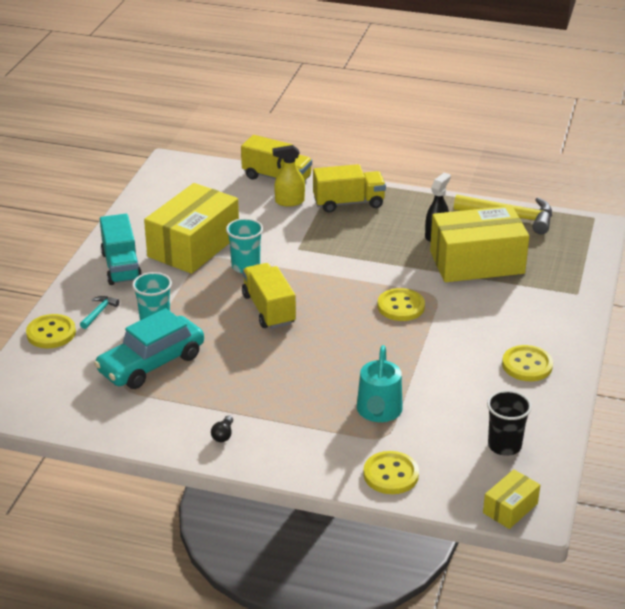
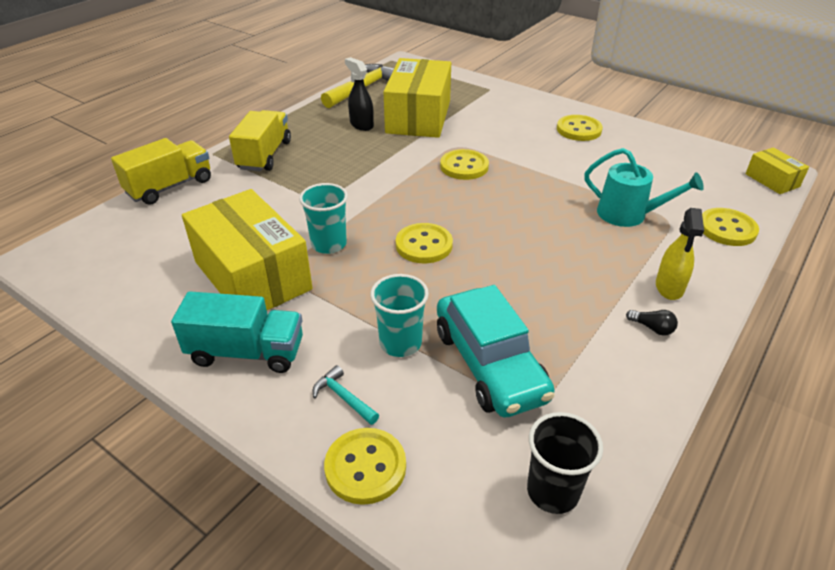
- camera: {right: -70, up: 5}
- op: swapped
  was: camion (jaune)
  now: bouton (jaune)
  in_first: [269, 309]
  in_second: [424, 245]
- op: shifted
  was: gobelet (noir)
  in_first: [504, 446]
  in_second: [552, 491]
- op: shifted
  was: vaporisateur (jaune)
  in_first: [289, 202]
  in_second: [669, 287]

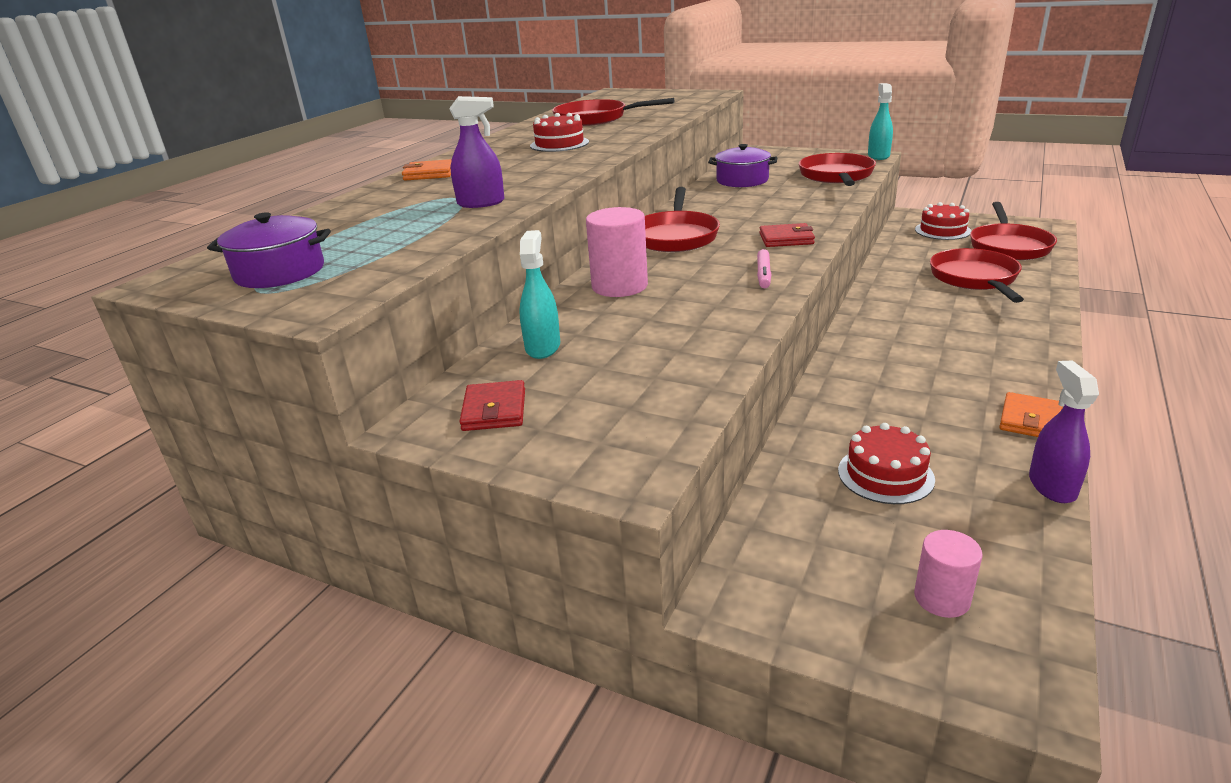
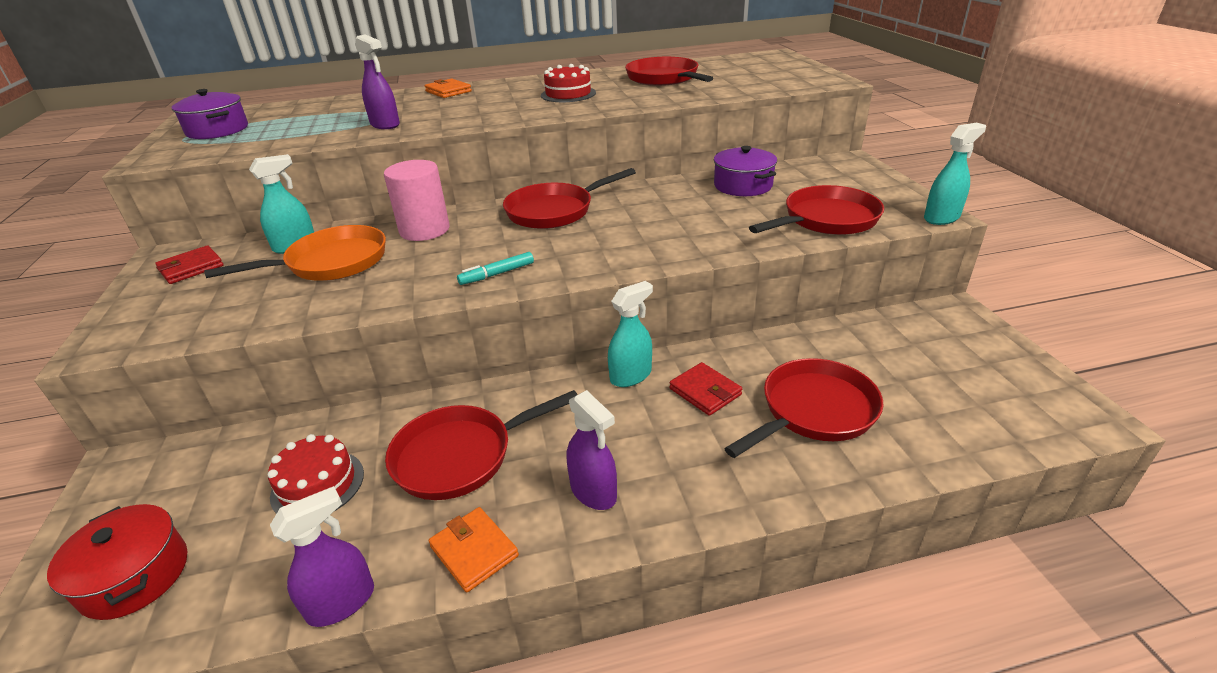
- camera: {right: 50, up: 5}
- op: swapped
  was: cylindre (rose)
  now: marmite (rouge)
  in_first: [941, 598]
  in_second: [135, 576]
- op: new
  now: poêle (orange)
  in_second: [331, 263]
- op: shifted
  was: poêle (rouge)
  in_first: [1008, 246]
  in_second: [460, 456]
- op: rotated
  was: portefeuille (orange)
  in_first: [1030, 420]
  in_second: [474, 551]
  clockwise: 60
- op: repainted
  was: feutre (rose)
  now: feutre (turquoise)
  in_first: [763, 274]
  in_second: [497, 274]
- op: new
  now: vaporisateur (violet)
  in_second: [593, 492]
- op: new
  now: vaporisateur (turquoise)
  in_second: [631, 376]
- op: shifted
  was: portefeuille (rouge)
  in_first: [786, 239]
  in_second: [705, 392]
- op: gone
  was: gâteau (rouge)
  in_first: [942, 230]

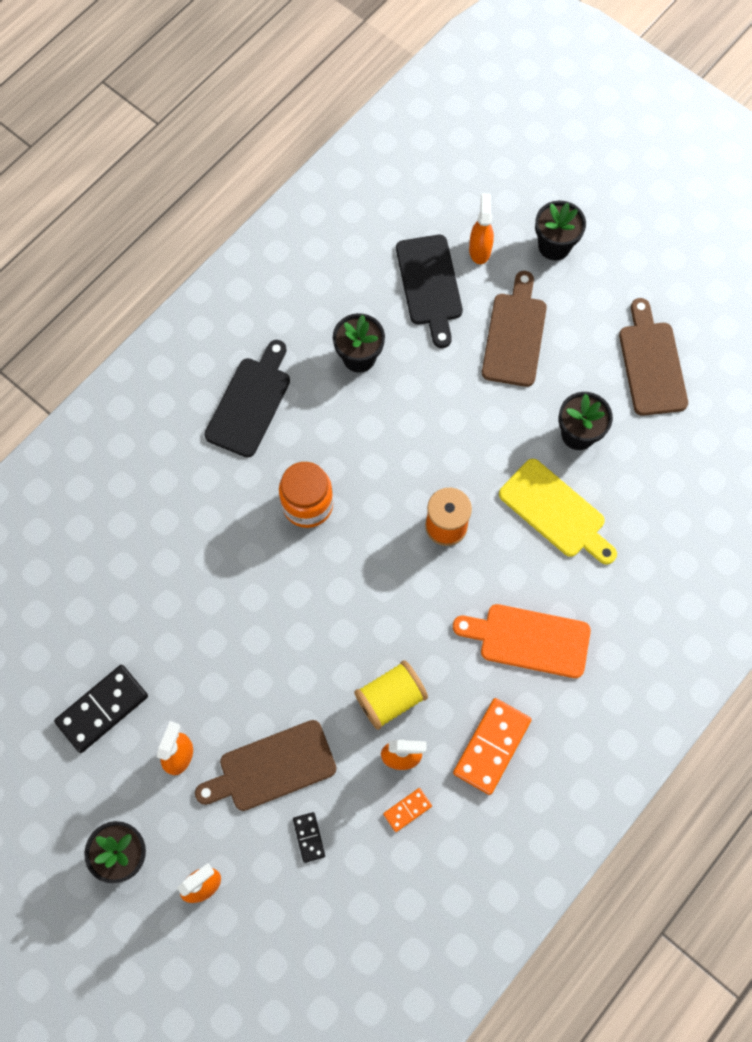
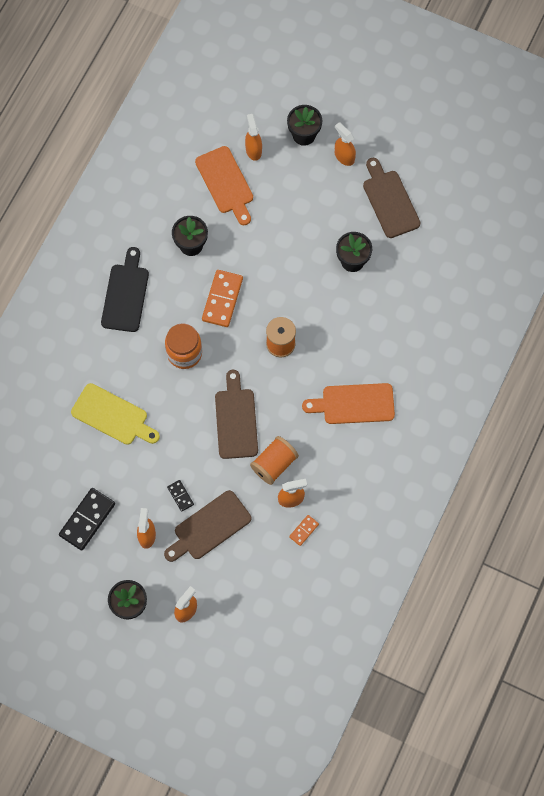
- camera: {right: -15, up: 0}
- op: shifted
  was: planche à découper (jaune)
  in_first: [555, 512]
  in_second: [112, 416]
- op: shifted
  was: domino (noir)
  in_first: [309, 837]
  in_second: [180, 496]
- op: repainted
  was: planche à découper (noir)
  now: planche à découper (orange)
  in_first: [429, 285]
  in_second: [225, 183]
- op: shifted
  was: domino (orange)
  in_first: [491, 746]
  in_second: [222, 299]
- op: shifted
  was: planche à découper (marron)
  in_first: [515, 335]
  in_second: [236, 420]
- op: repainted
  was: bobine (jaune)
  now: bobine (orange)
  in_first: [390, 698]
  in_second: [274, 464]
- op: new
  now: vaporisateur (orange)
  in_second: [344, 156]

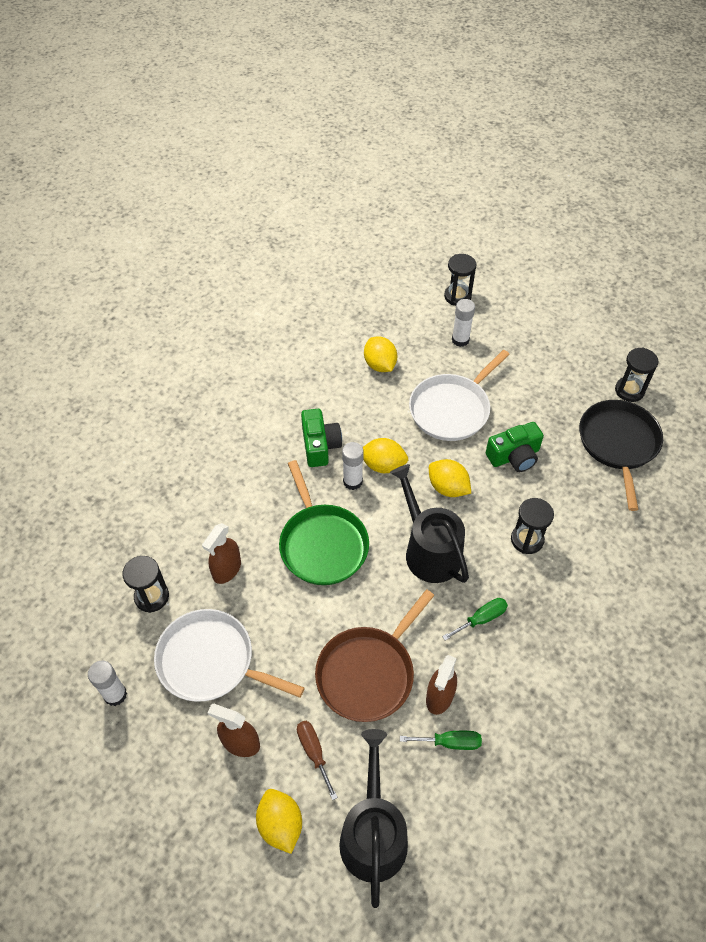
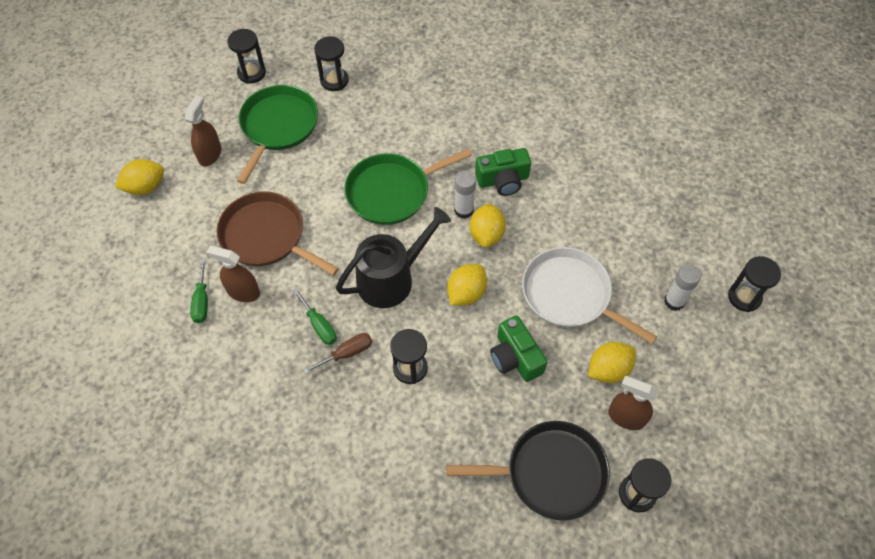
- camera: {right: 85, up: 5}
- op: swapped
  was: bâton de colle (blanc)
  now: sablier (noir)
  in_first: [115, 694]
  in_second: [251, 73]
- op: repainted
  was: poêle (blanc)
  now: poêle (vert)
  in_first: [211, 661]
  in_second: [278, 127]
- op: shifted
  was: tournevis (marron)
  in_first: [314, 752]
  in_second: [347, 353]
- op: shifted
  was: citron (jaune)
  in_first: [380, 365]
  in_second: [608, 370]
- op: shifted
  was: vaporisateur (marron)
  in_first: [227, 569]
  in_second: [626, 417]
- op: gone
  was: arrosoir (noir)
  in_first: [373, 834]

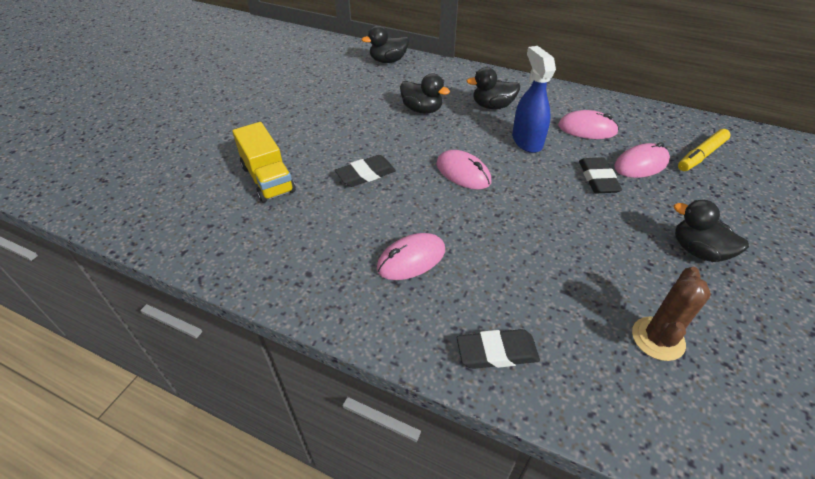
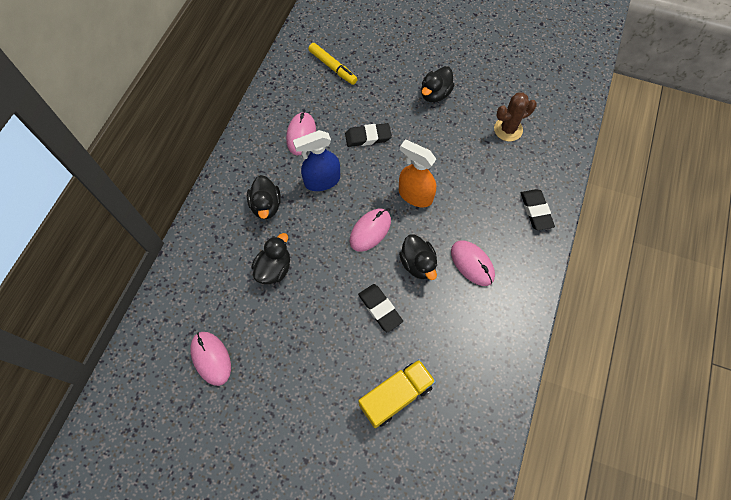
- camera: {right: -95, up: 20}
- op: shifted
  was: souris (rose)
  in_first: [641, 164]
  in_second: [211, 358]
- op: new
  now: vaporisateur (orange)
  in_second: [415, 195]
- op: shifted
  was: canard (noir)
  in_first: [388, 61]
  in_second: [418, 264]
- op: rotated
  was: cactus (marron)
  in_first: [658, 338]
  in_second: [508, 129]
  clockwise: -45

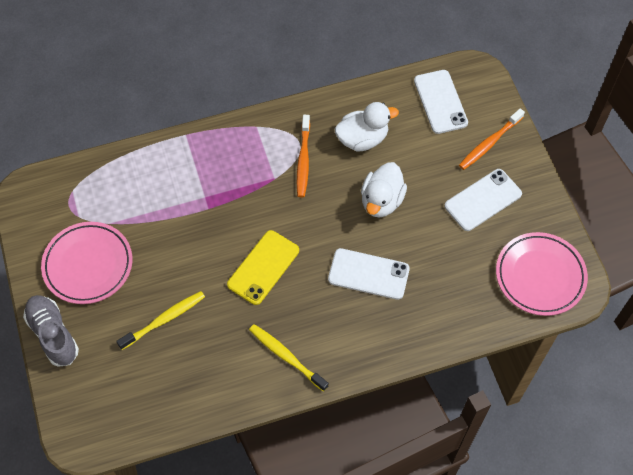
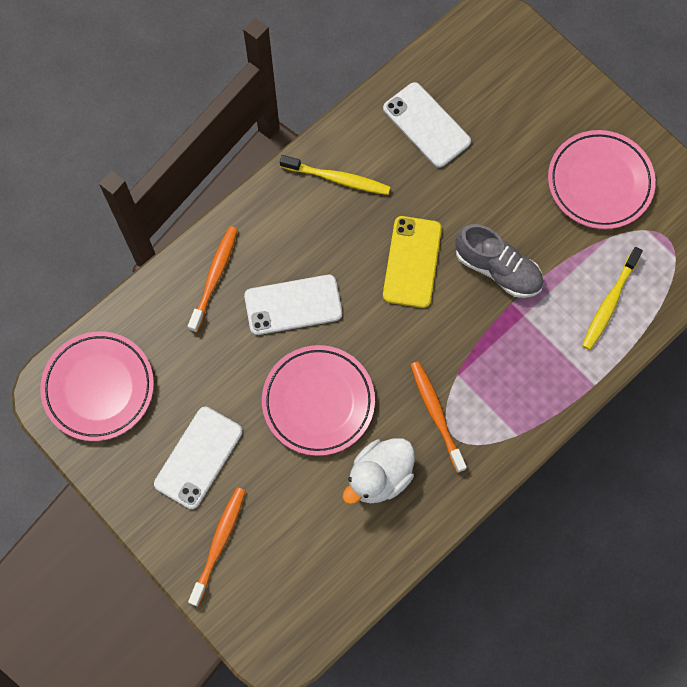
- camera: {right: 155, up: 10}
- op: new
  now: brosse à dents (orange)
  in_second: [214, 277]
- op: swapped
  was: canard (blanc)
  now: assiette (rose)
  in_first: [381, 201]
  in_second: [318, 402]
- op: shifted
  was: téléphone (blanc)
  in_first: [440, 102]
  in_second: [426, 125]
- op: shifted
  was: chaussure (gris)
  in_first: [53, 334]
  in_second: [497, 269]
- op: shifted
  was: brosse à dents (jaune)
  in_first: [164, 320]
  in_second: [609, 303]

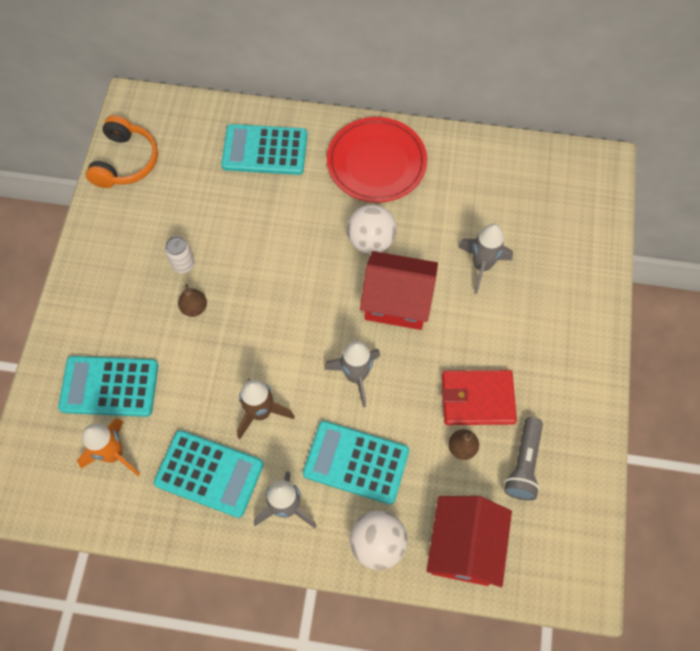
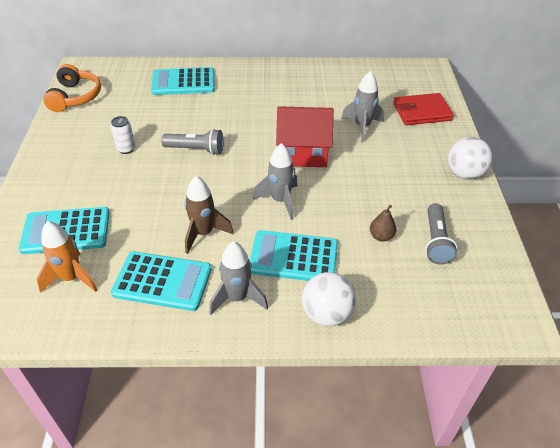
- camera: {right: -10, up: -20}
- op: new
  now: lampe de poche (gris)
  in_second: [196, 149]
- op: shifted
  was: portefeuille (rouge)
  in_first: [477, 399]
  in_second: [421, 112]
- op: shifted
  was: balle (blanc)
  in_first: [371, 241]
  in_second: [464, 174]
- op: gone
  was: poire (marron)
  in_first: [194, 308]
- op: gone
  was: assiette (rouge)
  in_first: [376, 162]
- op: gone
  was: maison (rouge)
  in_first: [464, 547]

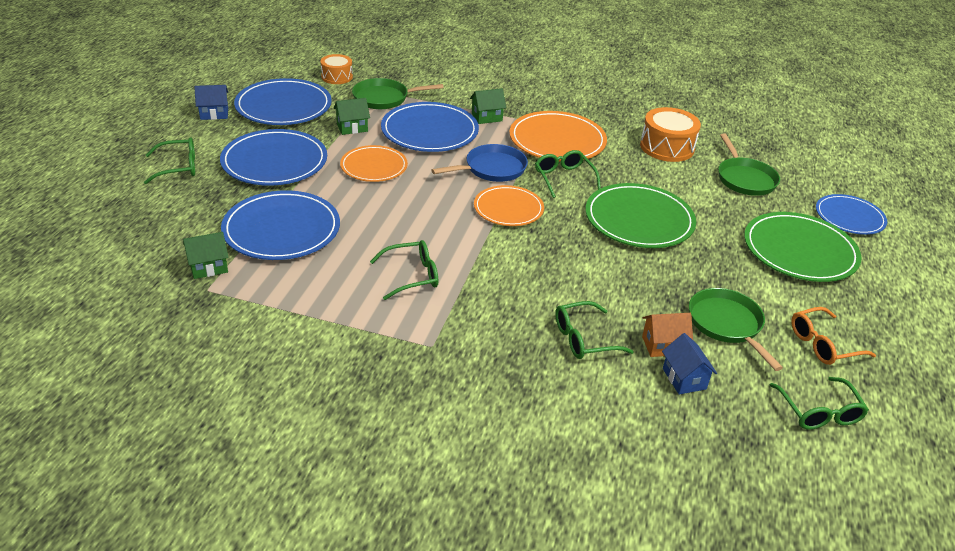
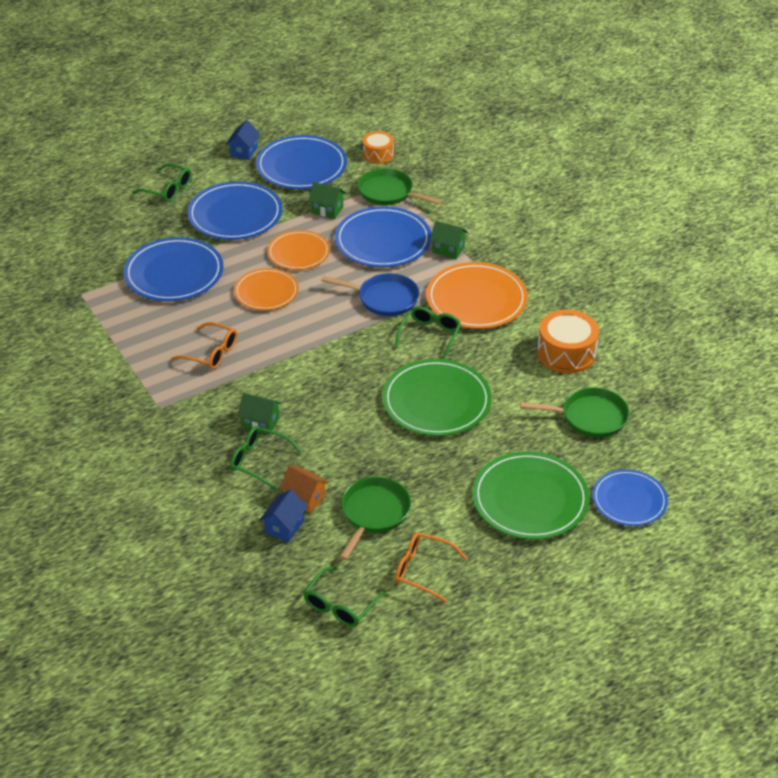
- camera: {right: 45, up: 5}
- op: repainted
  was: lunettes (vert)
  now: lunettes (orange)
  in_first: [412, 276]
  in_second: [211, 353]
- op: rotated
  was: maison (bleu)
  in_first: [214, 114]
  in_second: [244, 151]
  clockwise: 75
- op: shifted
  was: assiette (orange)
  in_first: [508, 209]
  in_second: [266, 292]
- op: shifted
  was: maison (vert)
  in_first: [208, 267]
  in_second: [260, 423]
- op: rotated
  was: poêle (vert)
  in_first: [744, 179]
  in_second: [590, 417]
  clockwise: -120

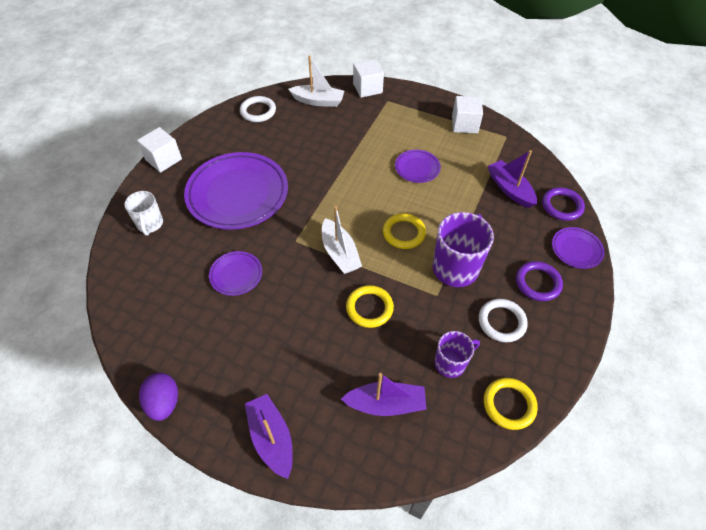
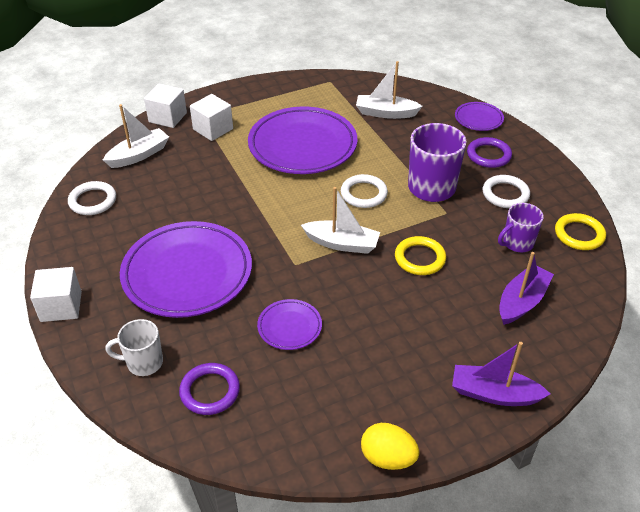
- camera: {right: -50, up: -10}
- op: rotated
  was: tasse (blanc)
  in_first: [150, 224]
  in_second: [143, 362]
  clockwise: 150
- op: shifted
  was: anneau (violet)
  in_first: [562, 206]
  in_second: [210, 391]
- op: shifted
  was: cube (blanc)
  in_first: [464, 124]
  in_second: [213, 129]
- op: scaled
  was: assiette (violet)
  in_first: [417, 168]
  in_second: [302, 145]
  ratio: 2.15
- op: repainted
  was: anneau (jaune)
  now: anneau (blanc)
  in_first: [404, 233]
  in_second: [363, 194]
- op: repainted
  was: bateau (violet)
  now: bateau (blanc)
  in_first: [510, 189]
  in_second: [386, 113]
- op: repainted
  was: œuf (violet)
  now: œuf (jaune)
  in_first: [164, 402]
  in_second: [387, 458]
- op: rotated
  was: tasse (violet)
  in_first: [450, 363]
  in_second: [517, 243]
  clockwise: -135

